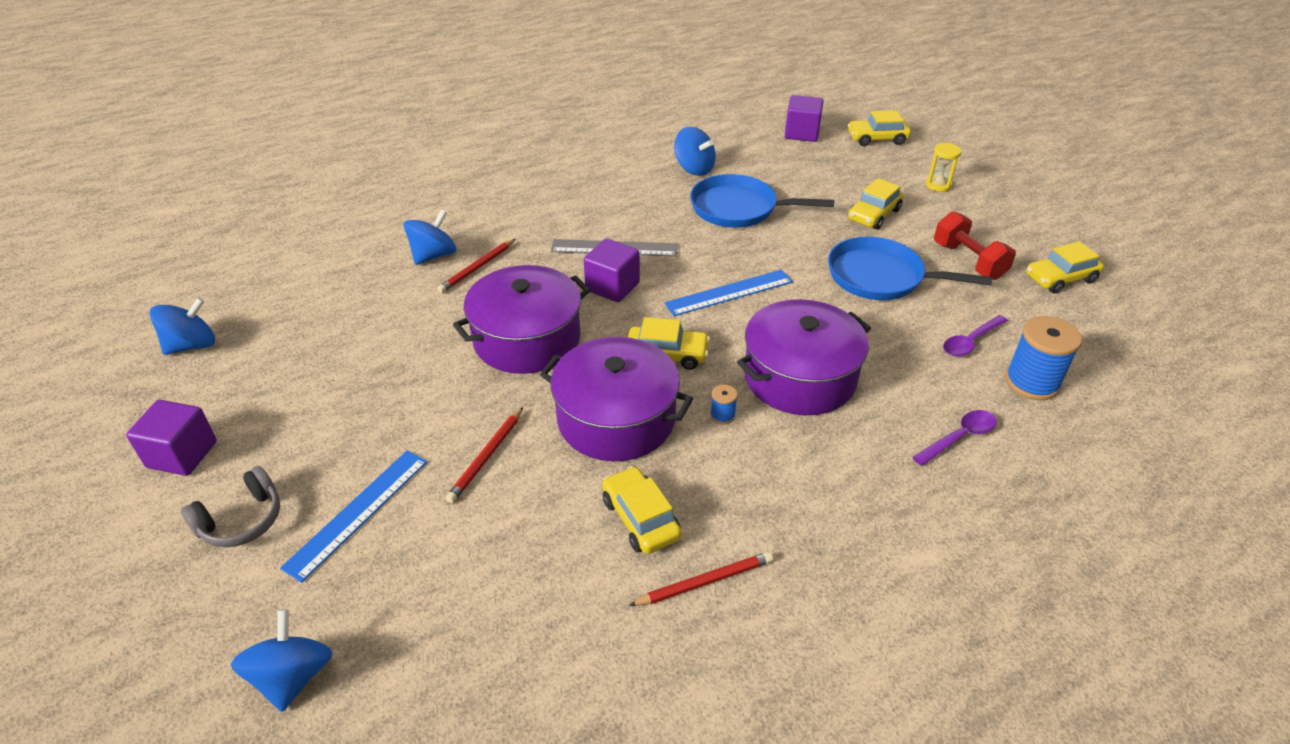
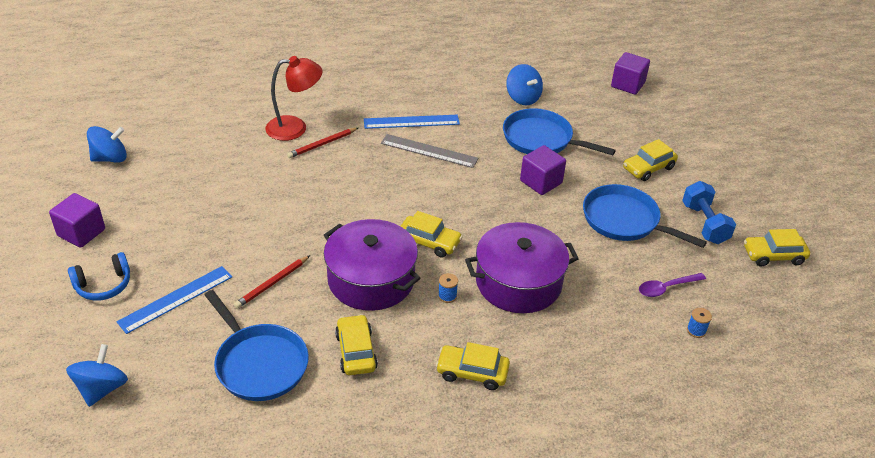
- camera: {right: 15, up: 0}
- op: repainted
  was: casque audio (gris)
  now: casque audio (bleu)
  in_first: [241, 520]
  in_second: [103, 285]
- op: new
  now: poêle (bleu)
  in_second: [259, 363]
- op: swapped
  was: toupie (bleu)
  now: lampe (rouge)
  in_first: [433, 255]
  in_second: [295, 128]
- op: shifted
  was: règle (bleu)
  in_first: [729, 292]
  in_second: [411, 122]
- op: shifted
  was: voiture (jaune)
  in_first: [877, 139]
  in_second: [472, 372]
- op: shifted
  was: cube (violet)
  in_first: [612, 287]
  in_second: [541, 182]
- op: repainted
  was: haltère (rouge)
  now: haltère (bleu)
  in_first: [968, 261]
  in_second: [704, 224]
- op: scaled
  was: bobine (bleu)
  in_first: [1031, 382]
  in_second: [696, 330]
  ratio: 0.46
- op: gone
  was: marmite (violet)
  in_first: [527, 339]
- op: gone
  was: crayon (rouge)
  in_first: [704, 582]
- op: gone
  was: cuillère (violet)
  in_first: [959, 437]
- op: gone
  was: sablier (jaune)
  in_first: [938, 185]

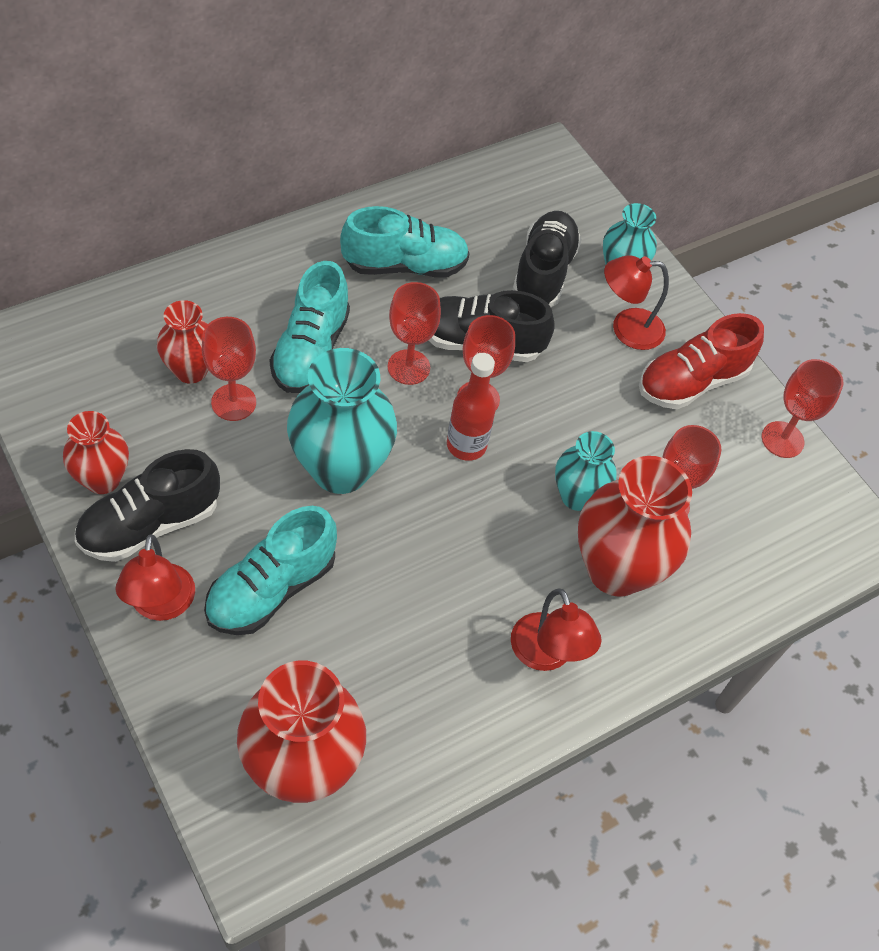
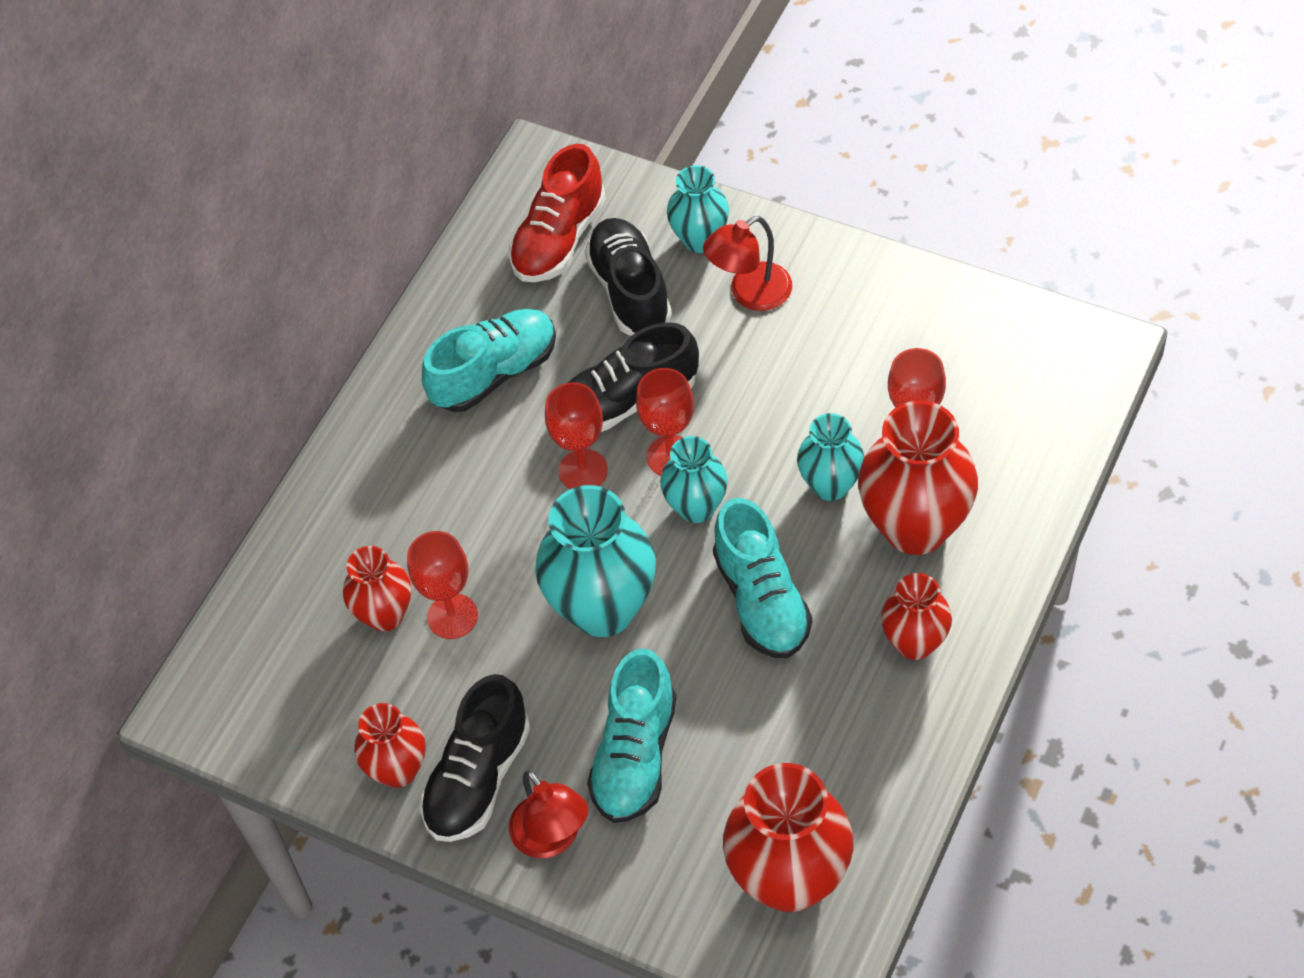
- camera: {right: -20, up: 0}
- op: shifted
  was: chaussure (rouge)
  in_first: [691, 382]
  in_second: [559, 239]
- op: swapped
  was: bouteille (rouge)
  now: vase (turquoise)
  in_first: [466, 445]
  in_second: [696, 507]
- op: shifted
  was: chaussure (turquoise)
  in_first: [311, 351]
  in_second: [761, 600]
- op: swapped
  was: lampe (rouge)
  now: vase (rouge)
  in_first: [546, 655]
  in_second: [915, 643]
- op: gone
  was: verre à pied (rouge)
  in_first: [782, 439]

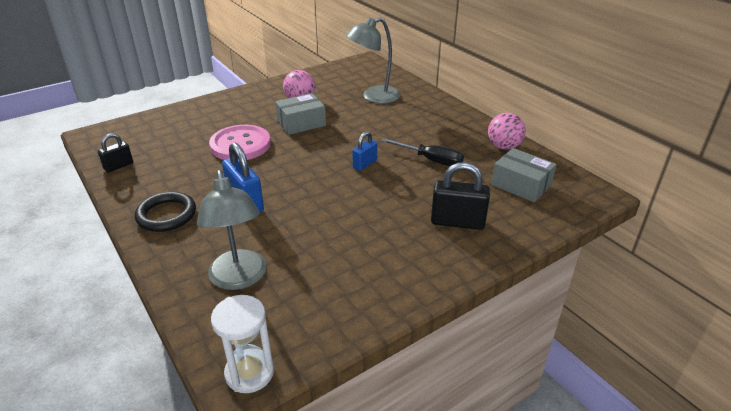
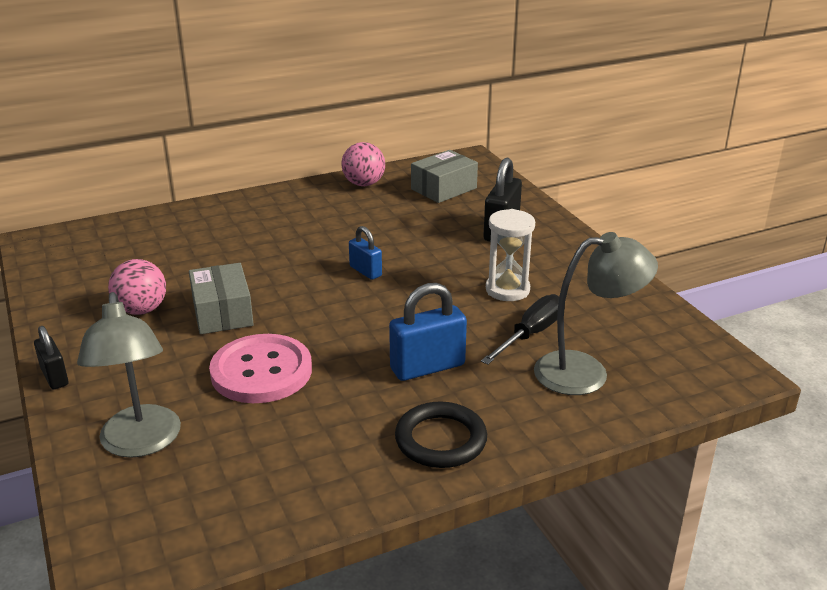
- camera: {right: -80, up: -5}
- op: shifted
  was: cadenas (noir)
  in_first: [118, 166]
  in_second: [54, 377]
- op: shifted
  was: lampe (gris)
  in_first: [374, 97]
  in_second: [141, 443]
- op: shifted
  was: tournevis (noir)
  in_first: [430, 160]
  in_second: [530, 334]
- op: shifted
  was: sablier (blanc)
  in_first: [249, 373]
  in_second: [507, 290]

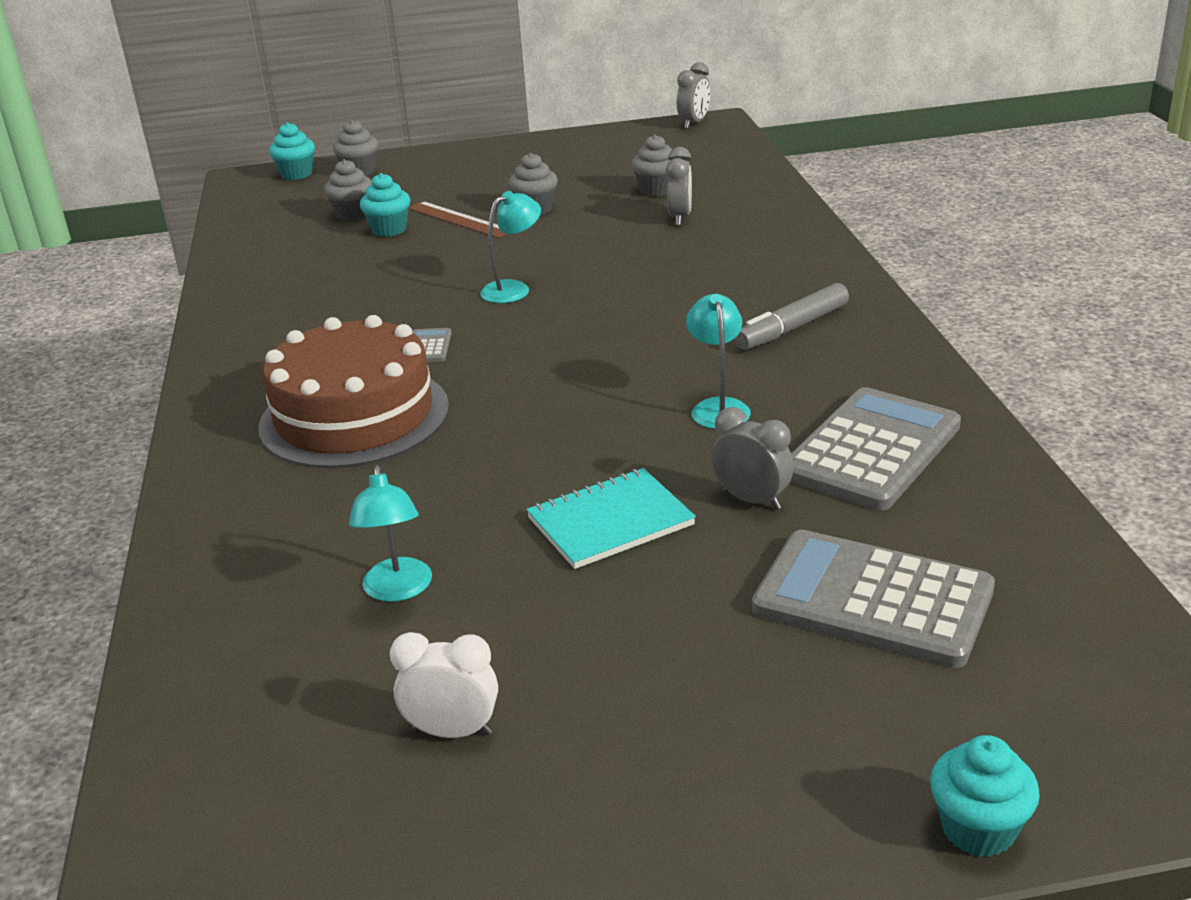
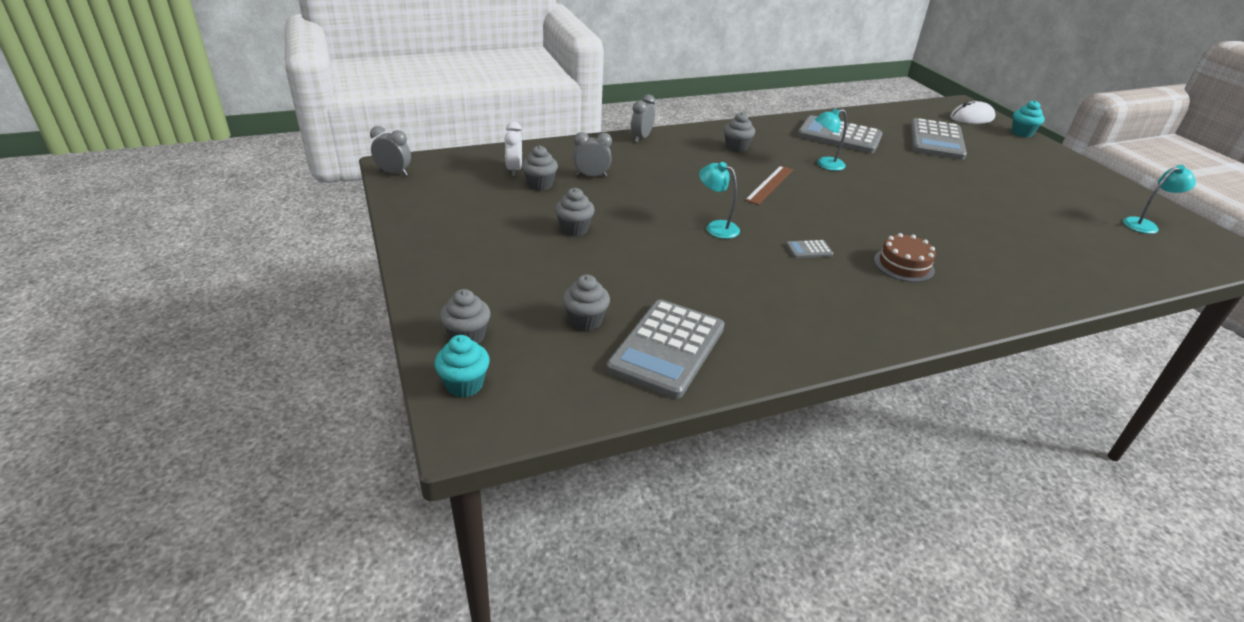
- camera: {right: -105, up: 5}
- op: shifted
  was: réveil (blanc)
  in_first: [452, 731]
  in_second: [514, 170]
- op: new
  now: calculatrice (gris)
  in_second: [667, 348]
- op: shifted
  was: réveil (gris)
  in_first: [752, 500]
  in_second: [641, 138]
- op: swapped
  was: feutre (gris)
  now: muffin (gris)
  in_first: [792, 328]
  in_second: [736, 147]
- op: shifted
  was: règle (marron)
  in_first: [459, 219]
  in_second: [769, 184]
- op: scaled
  was: gâteau (marron)
  in_first: [354, 416]
  in_second: [903, 265]
  ratio: 0.5
- op: new
  now: souris (blanc)
  in_second: [972, 118]
- op: shifted
  was: lampe (turquoise)
  in_first: [398, 590]
  in_second: [1145, 225]
- op: gone
  was: muffin (turquoise)
  in_first: [389, 230]
- op: gone
  was: carnet (turquoise)
  in_first: [610, 522]

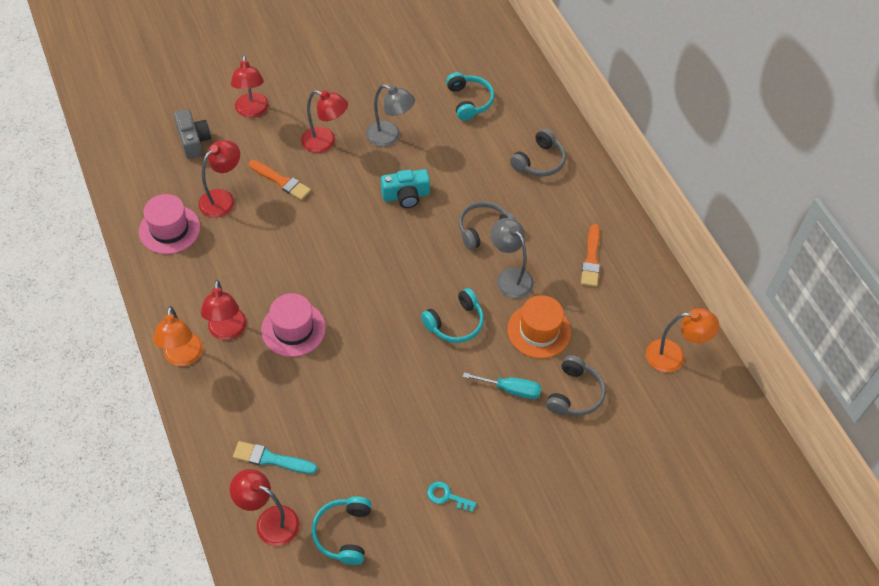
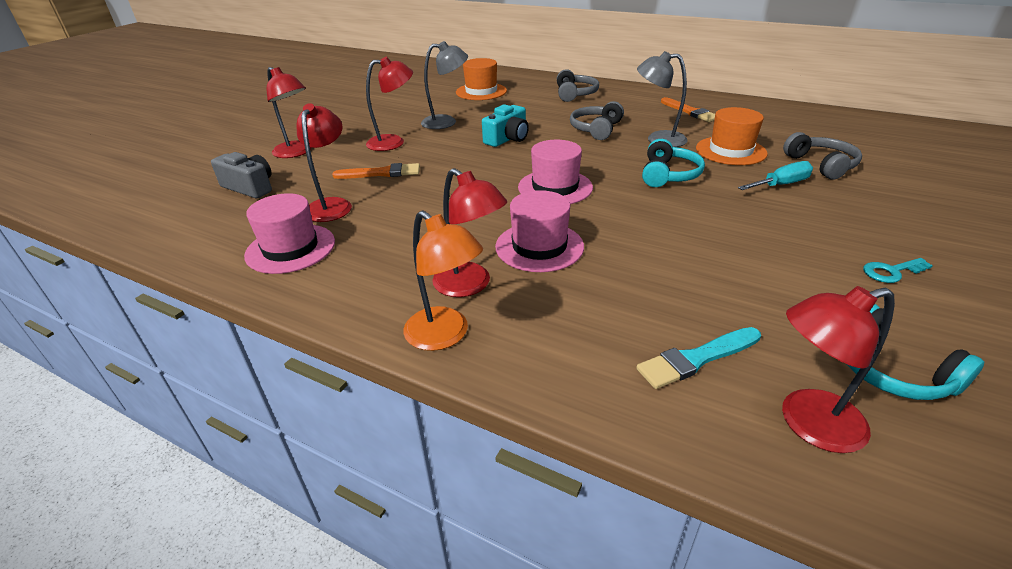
- camera: {right: -35, up: -20}
- op: swapped
  was: casque audio (turquoise)
  now: chapeau (orange)
  in_first: [469, 101]
  in_second: [481, 91]
- op: new
  now: chapeau (rose)
  in_second: [555, 187]
- op: gone
  was: lampe (orange)
  in_first: [673, 356]

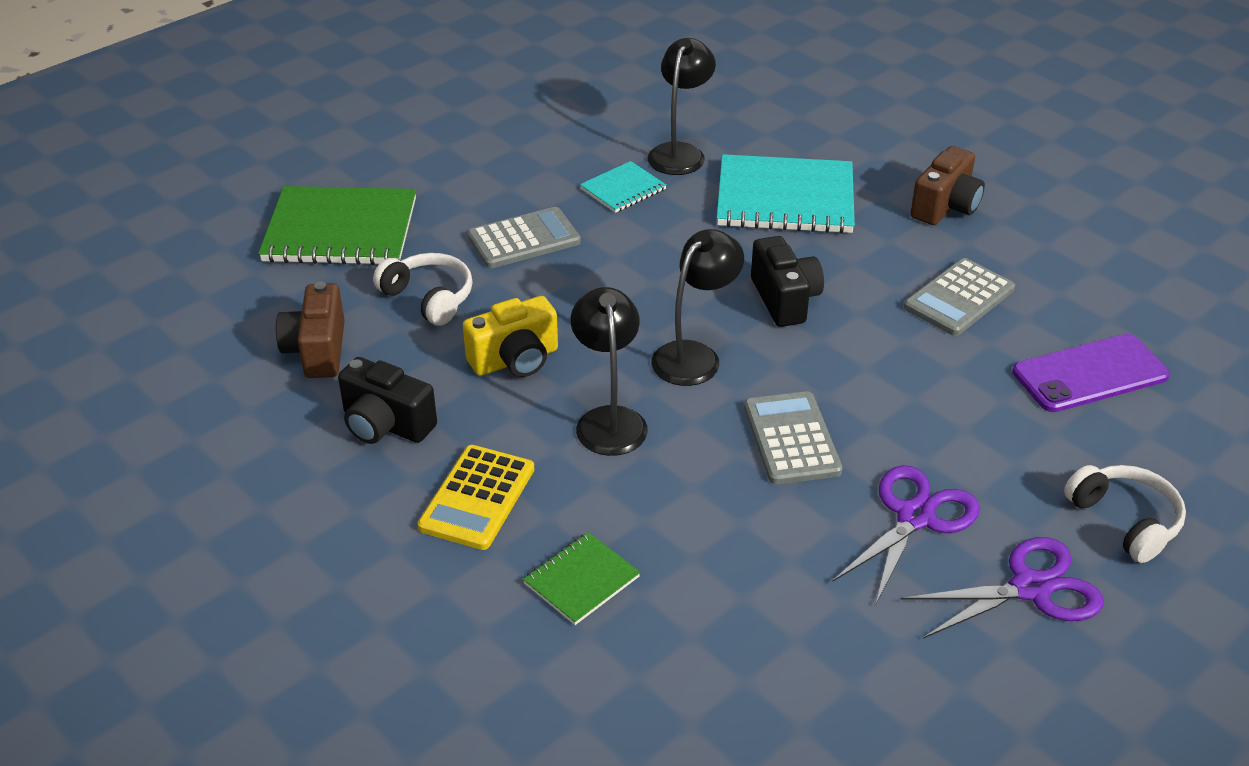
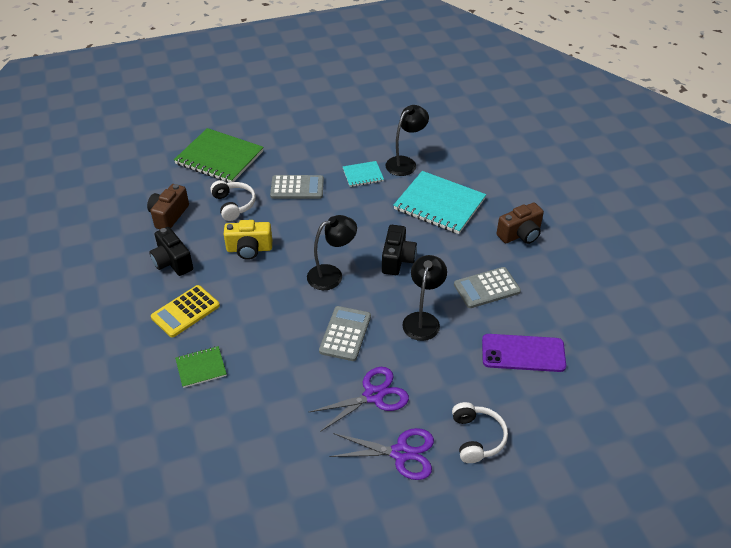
- camera: {right: 25, up: 5}
- op: shifted
  was: lampe (noir)
  in_first: [609, 420]
  in_second: [423, 320]

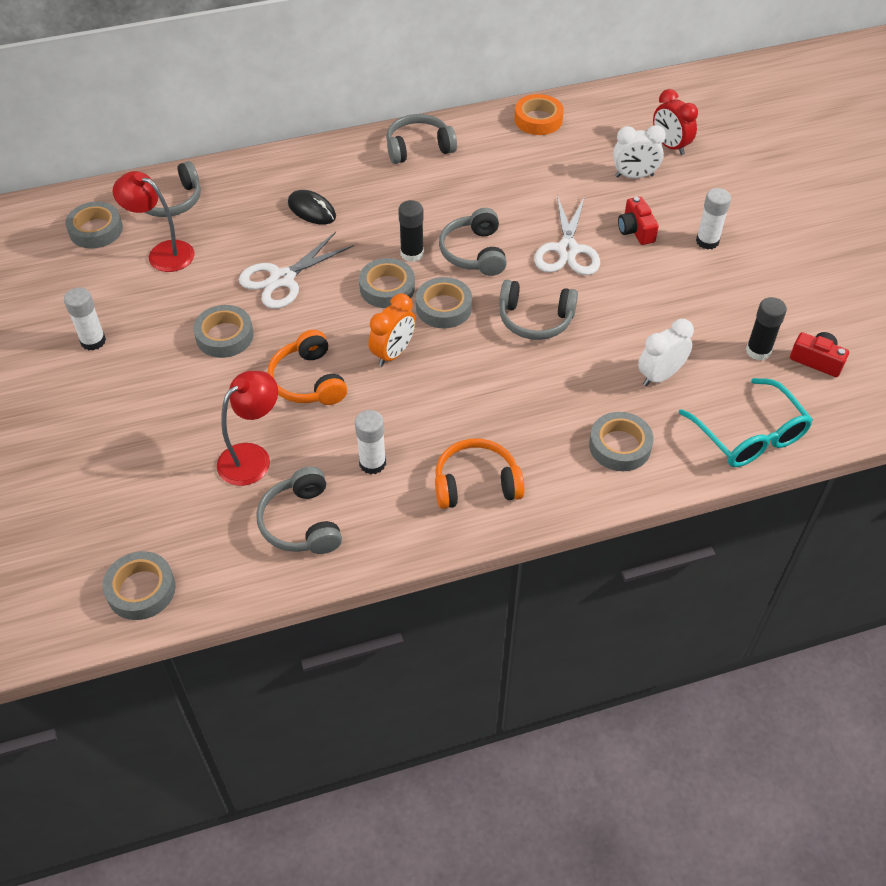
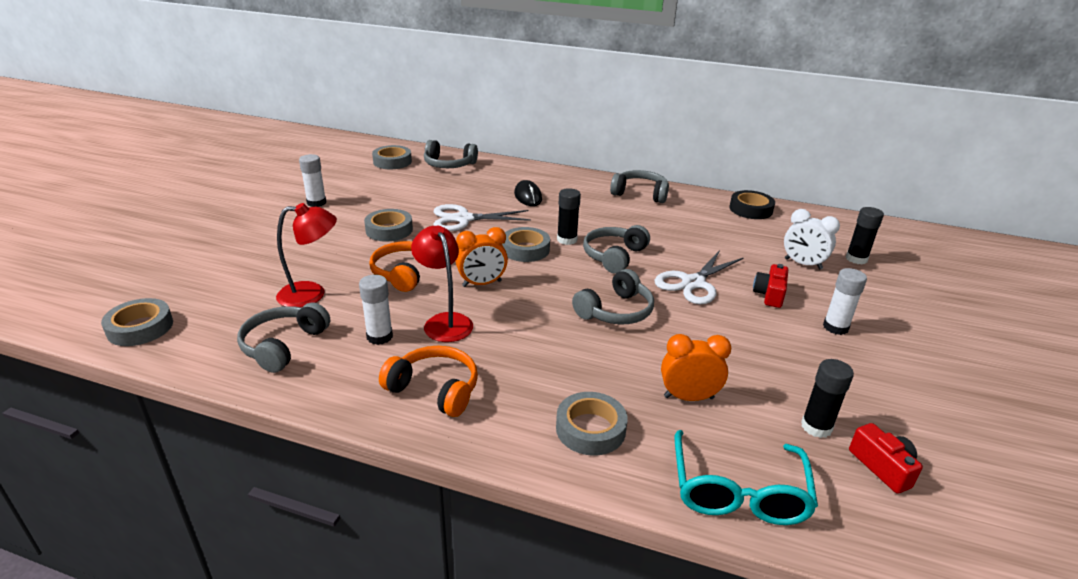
- camera: {right: 35, up: -20}
- op: shifted
  was: lampe (rouge)
  in_first: [163, 253]
  in_second: [444, 321]
- op: rotated
  was: casque audio (gris)
  in_first: [535, 320]
  in_second: [616, 311]
  clockwise: -90
- op: repainted
  was: réveil (blanc)
  now: réveil (orange)
  in_first: [660, 376]
  in_second: [688, 397]
- op: repainted
  was: ruban adhésif (orange)
  now: ruban adhésif (noir)
  in_first: [538, 119]
  in_second: [750, 209]
- op: swapped
  was: réveil (rouge)
  now: bâton de colle (noir)
  in_first: [670, 146]
  in_second: [856, 259]
- op: gone
  was: ruban adhésif (gris)
  in_first: [443, 307]

